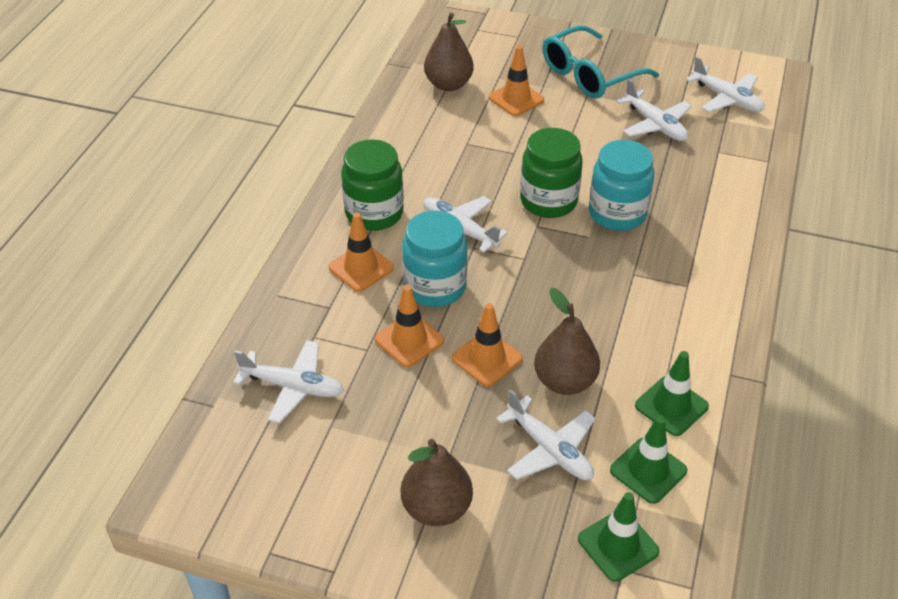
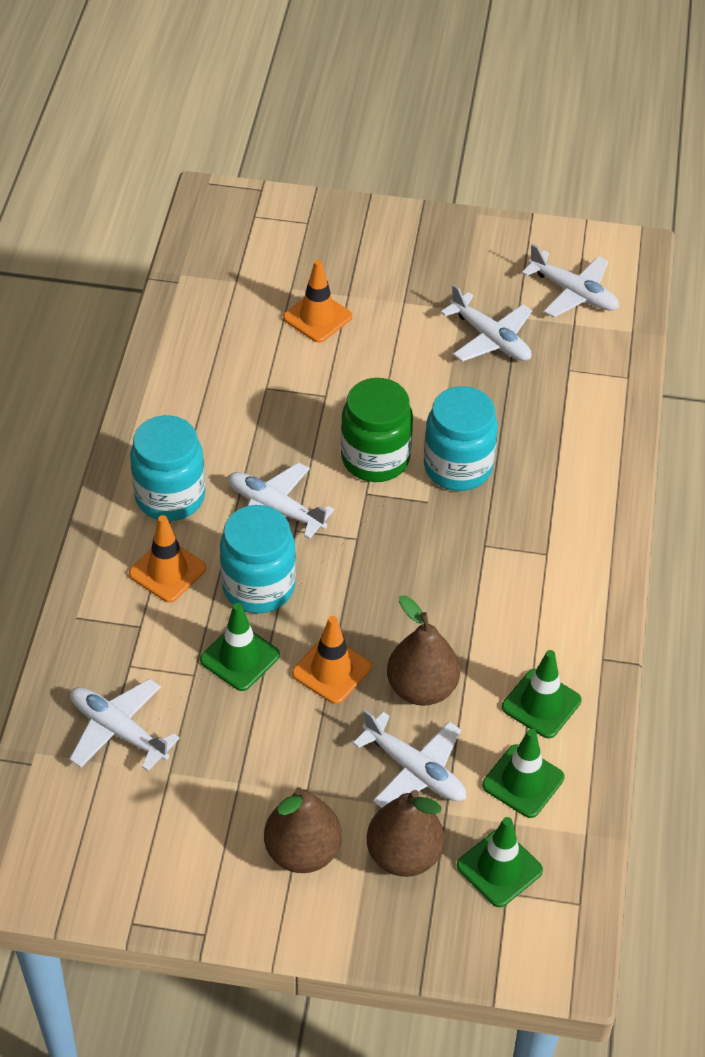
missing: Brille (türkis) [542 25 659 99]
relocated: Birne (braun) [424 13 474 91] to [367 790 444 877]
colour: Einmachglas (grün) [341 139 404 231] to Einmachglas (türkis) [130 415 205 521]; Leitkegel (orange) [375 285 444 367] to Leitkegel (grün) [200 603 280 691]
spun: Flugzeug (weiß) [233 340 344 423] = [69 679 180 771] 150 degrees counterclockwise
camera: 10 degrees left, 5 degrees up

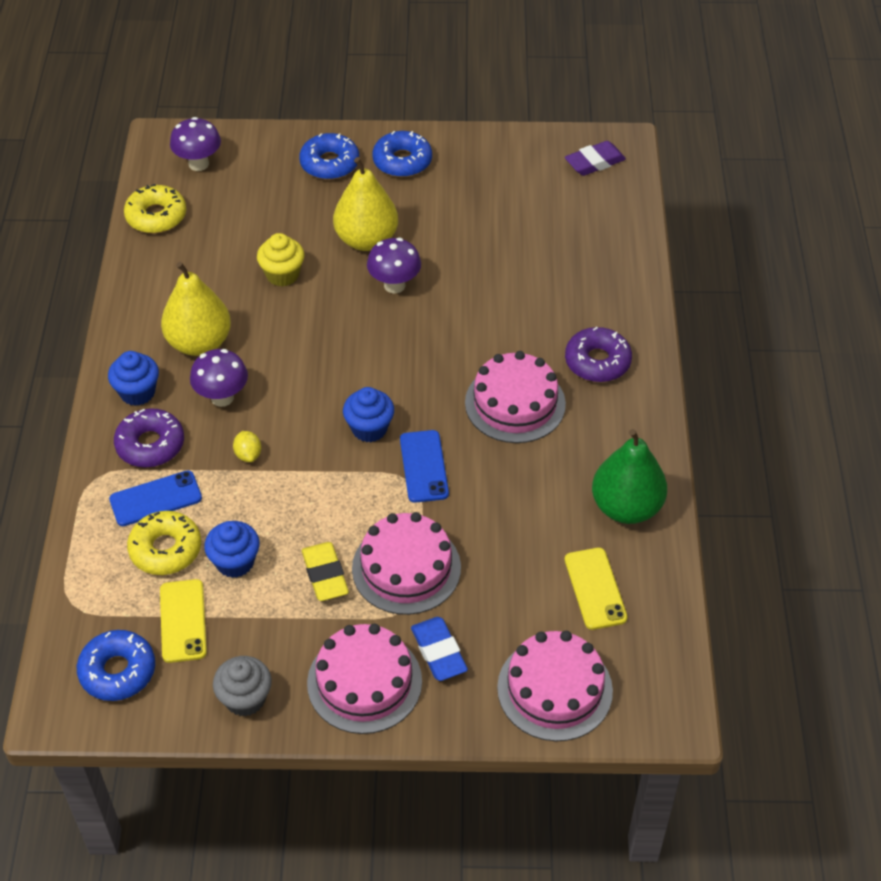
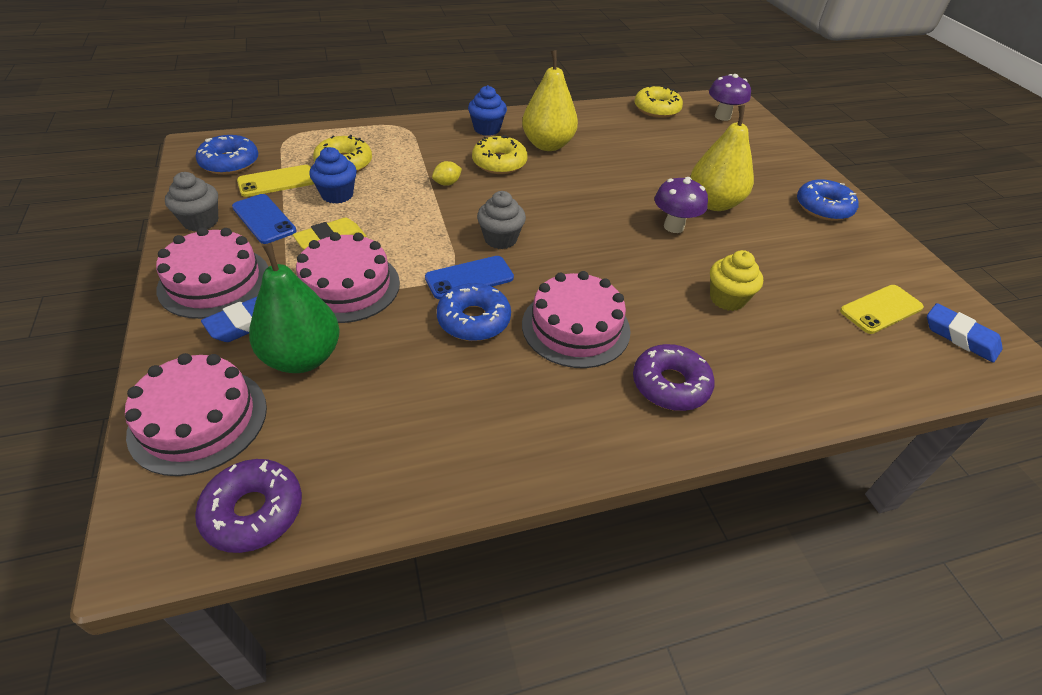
relocated: Handy (blau) [109 470 202 526] to [232 194 297 244]; Donut (lila) [114 408 184 468] to [195 459 302 553]; Muffin (gelb) [257 233 304 287] to [710 250 763 311]; Donut (blau) [299 133 359 180] to [437 283 511 341]; Handy (gelb) [565 548 628 630] to [840 285 924 334]; Birne (grün) [592 429 667 524] to [249 243 340 373]
exchanged: Pilz (lila) [190 349 248 407] to Donut (gelb) [472 135 527 174]
colour: Muffin (blau) [343 387 394 442] to Muffin (grau) [477 191 526 249]; Radiergummi (lila) [565 141 626 176] to Radiergummi (blau) [927 303 1002 363]
camera: 70 degrees right, 5 degrees down

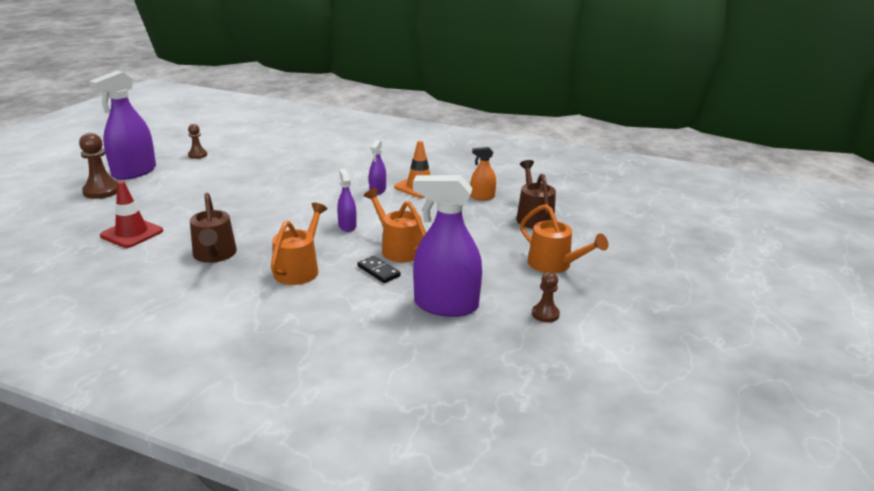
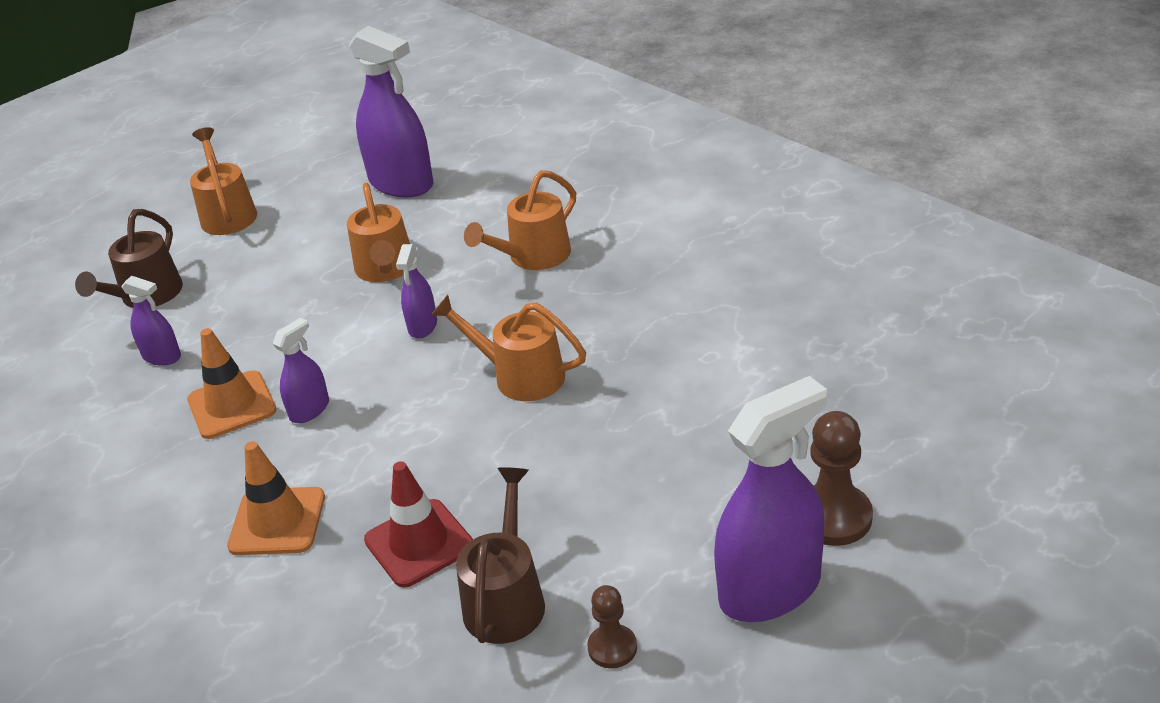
missing: Dominostein (schwarz) [357 256 401 283]; Bauer (braun) [532 272 560 322]
appeared: Leitkegel (orange) [227 441 325 555]; Gießkanne (orange) [431 295 586 401]
relocated: Leitkegel (rot) [100 181 163 248] to [364 461 473 588]; Gießkanne (braun) [190 193 237 263] to [456 467 545 644]
colour: Sprühflasche (orange) [470 147 496 200] to Sprühflasche (lila) [121 276 181 366]
camera: 150 degrees left, 10 degrees up

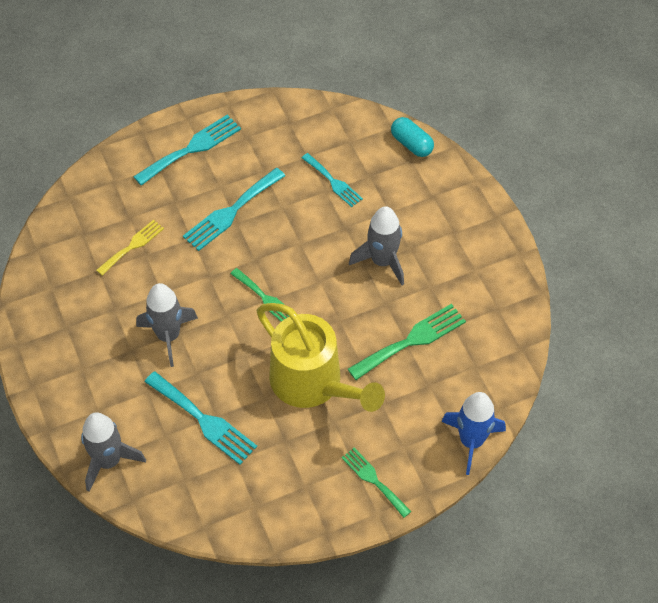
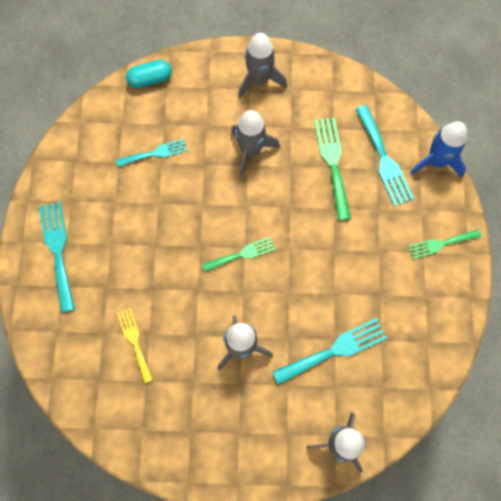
missing: Gießkanne (gelb) [257 303 385 412]
appeared: Rakete (grau) [238 33 287 98]
relocated: Gabel (türkis) [183 168 285 251] to [356 105 414 206]
camera: 65 degrees left, 15 degrees up

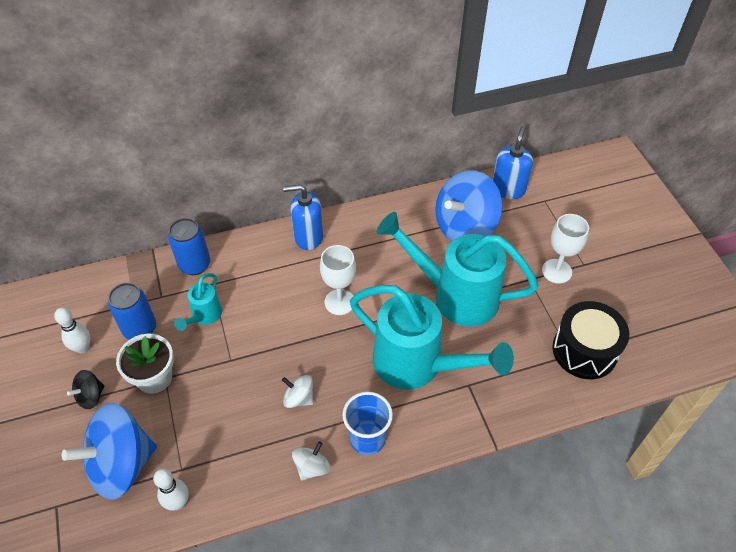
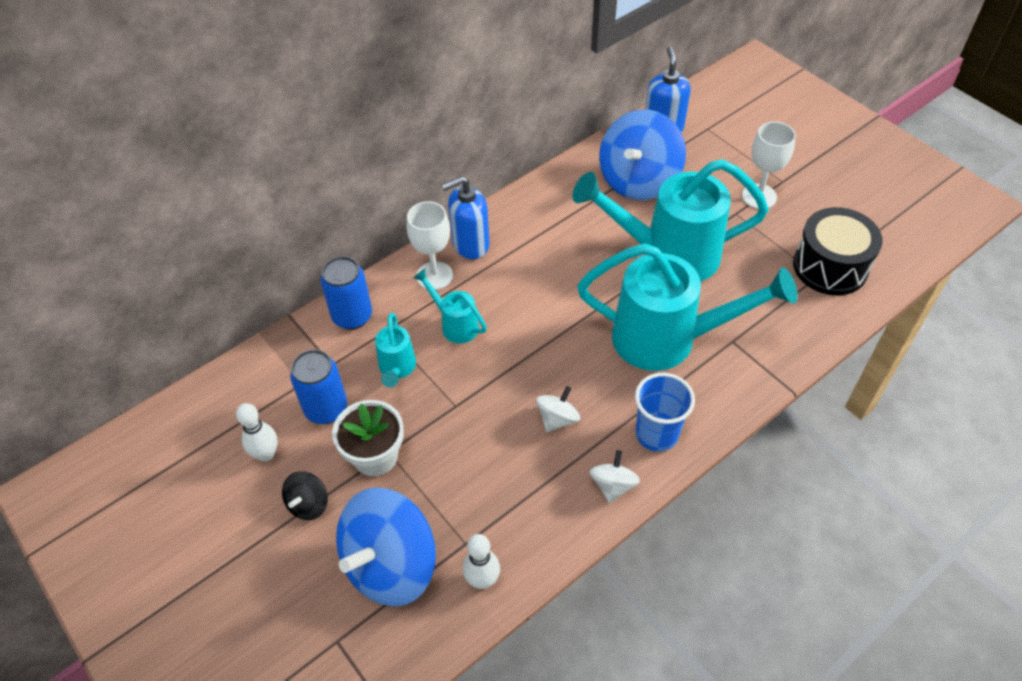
appeared: Gießkanne (türkis) [413 269 487 343]
relocated: Kelch (weiß) [320 245 356 315] to [407 201 453 290]
spun: Kreisel (weiß) [282 375 313 408] = [536 386 580 432] 120 degrees clockwise
camera: 20 degrees left, 0 degrees up

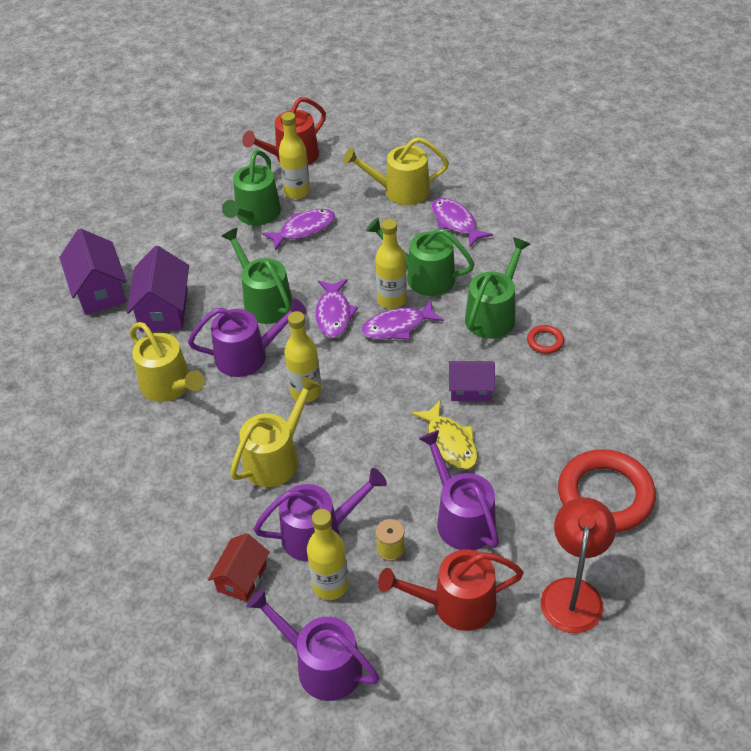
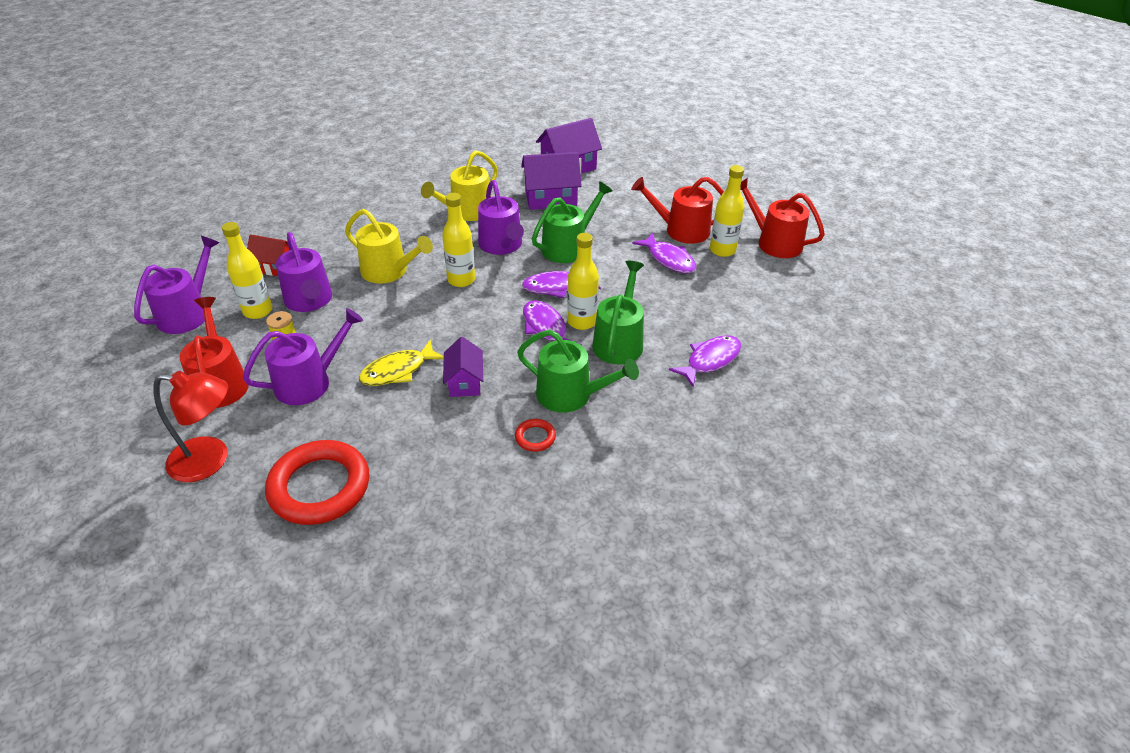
missing: Gießkanne (gelb) [343 137 449 205]
colour: Gießkanne (grün) [222 150 281 225] to Gießkanne (rot) [631 177 724 244]
camera: 80 degrees right, 5 degrees down

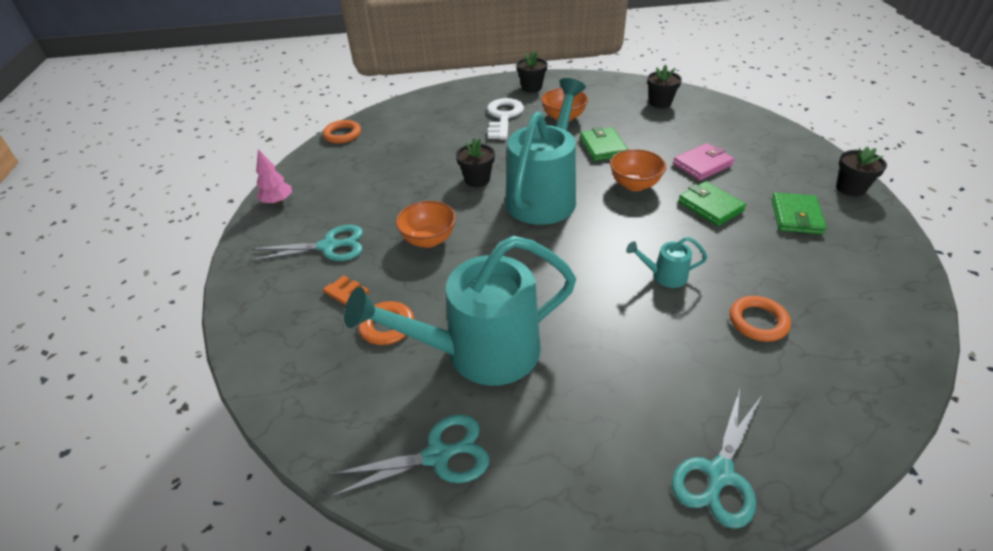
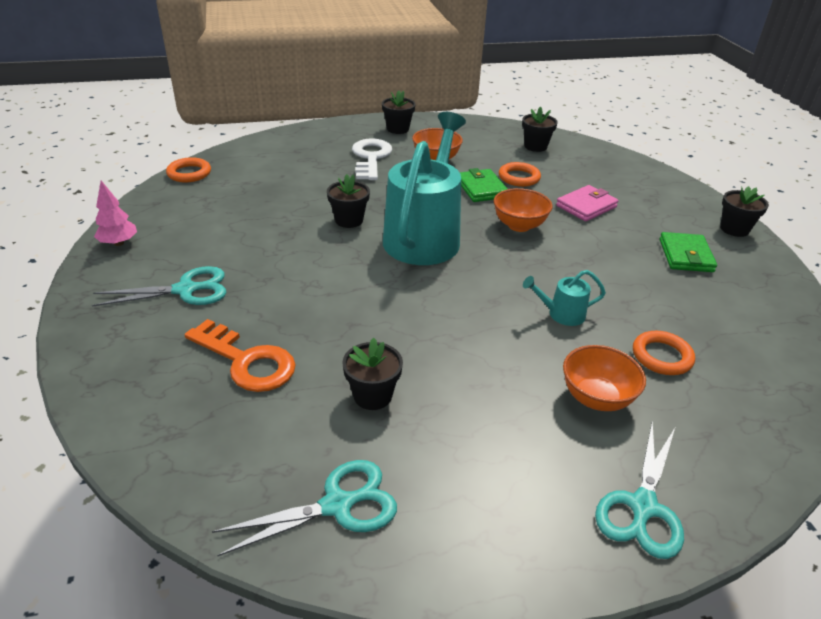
missing: Geldbörse (grün) [678 181 746 226]
appeared: Ring (orange) [499 162 541 187]
relocated: Schüssel (orange) [396 201 456 248] to [563 345 646 411]
exchanged: Gießkanne (türkis) [344 236 577 386] to Blumentopf (schwarz) [342 338 403 410]
camera: 10 degrees left, 5 degrees down

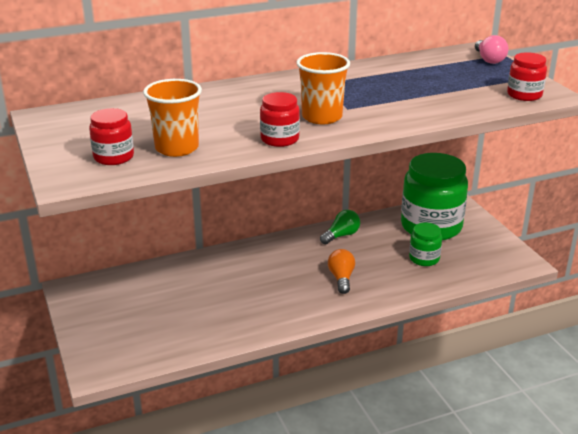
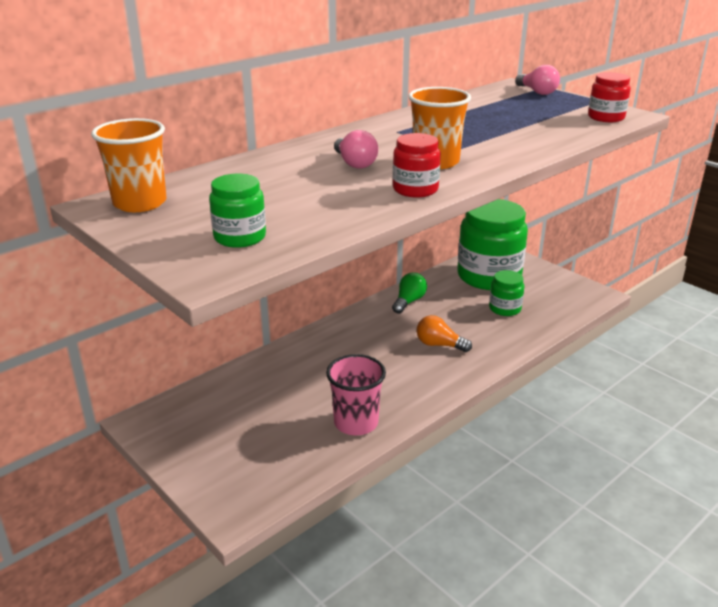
appeared: Becher (rosa) [326 354 386 435]; Glühbirne (rosa) [334 130 378 169]
relocated: Becher (orange) [143 79 202 157] to [91 118 167 212]
colour: Einmachglas (rot) [89 108 134 165] to Einmachglas (grün) [209 174 266 248]
spun: Glühbirne (orange) [328 249 355 294] = [417 315 472 352] 45 degrees counterclockwise
camera: 20 degrees left, 0 degrees up

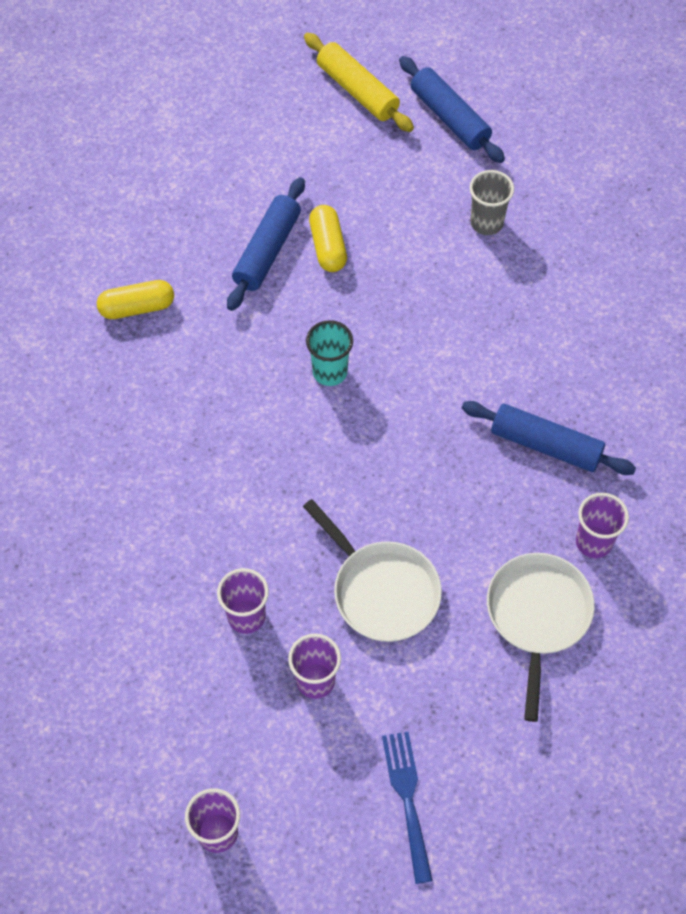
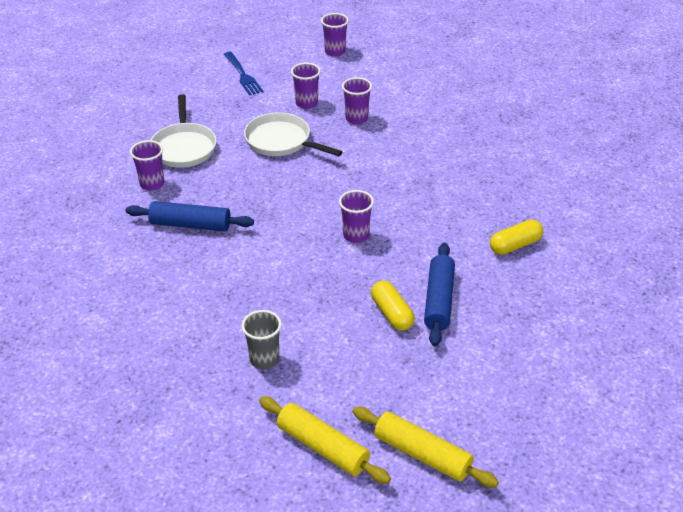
colour: Becher (türkis) [306 320 353 386] to Becher (lila) [339 190 374 243]; Nudelholz (blau) [399 56 505 163] to Nudelholz (gelb) [259 396 391 484]
camera: 165 degrees right, 20 degrees down

